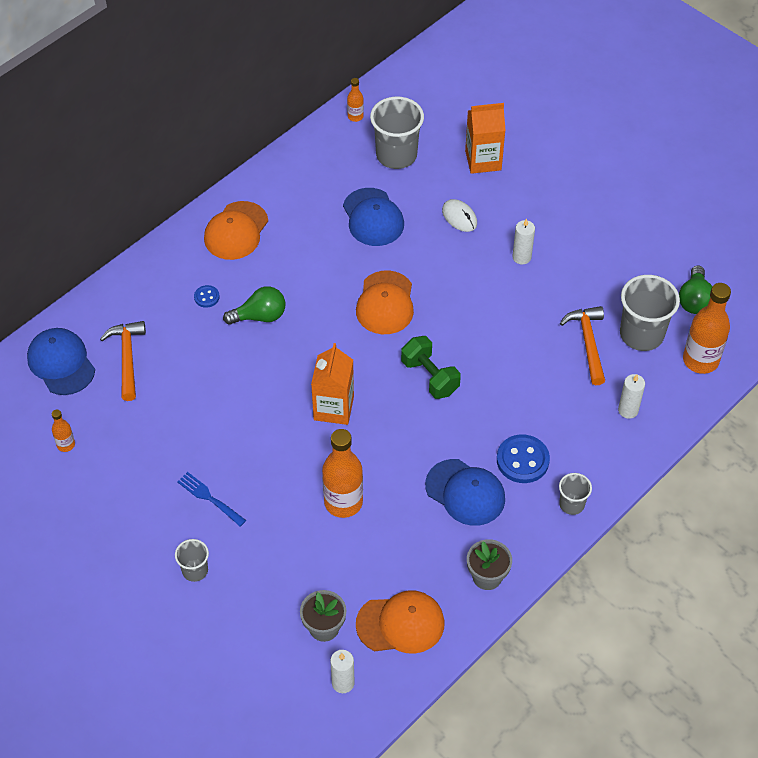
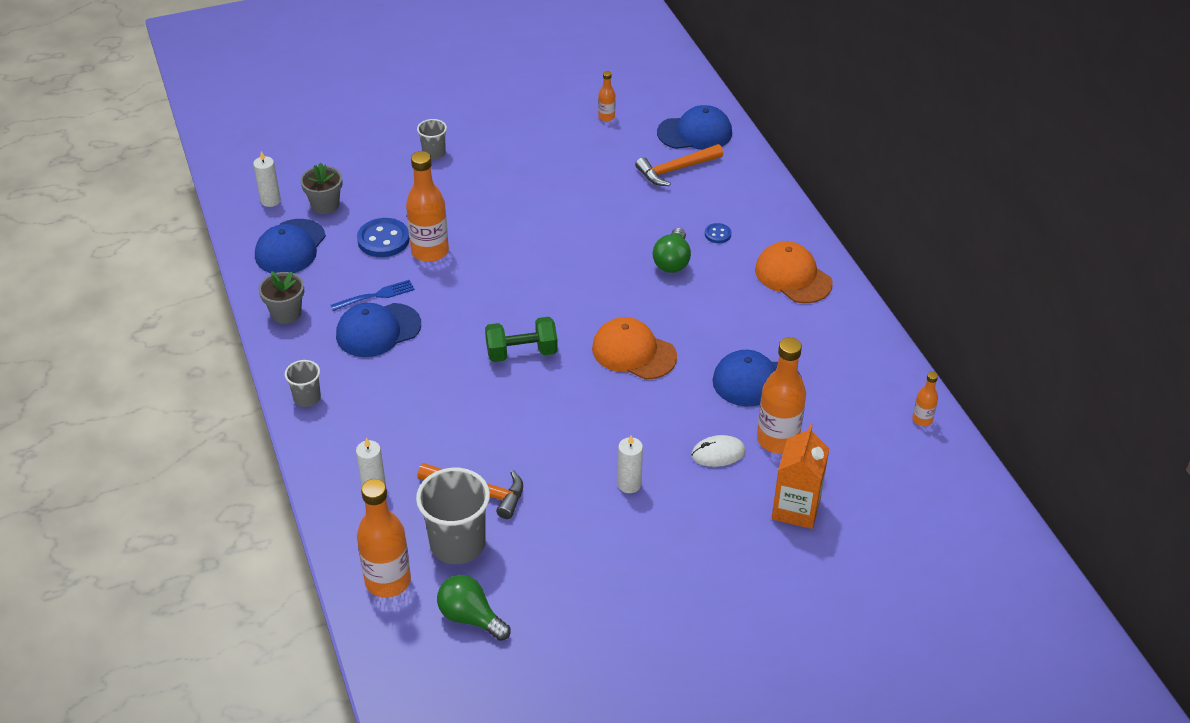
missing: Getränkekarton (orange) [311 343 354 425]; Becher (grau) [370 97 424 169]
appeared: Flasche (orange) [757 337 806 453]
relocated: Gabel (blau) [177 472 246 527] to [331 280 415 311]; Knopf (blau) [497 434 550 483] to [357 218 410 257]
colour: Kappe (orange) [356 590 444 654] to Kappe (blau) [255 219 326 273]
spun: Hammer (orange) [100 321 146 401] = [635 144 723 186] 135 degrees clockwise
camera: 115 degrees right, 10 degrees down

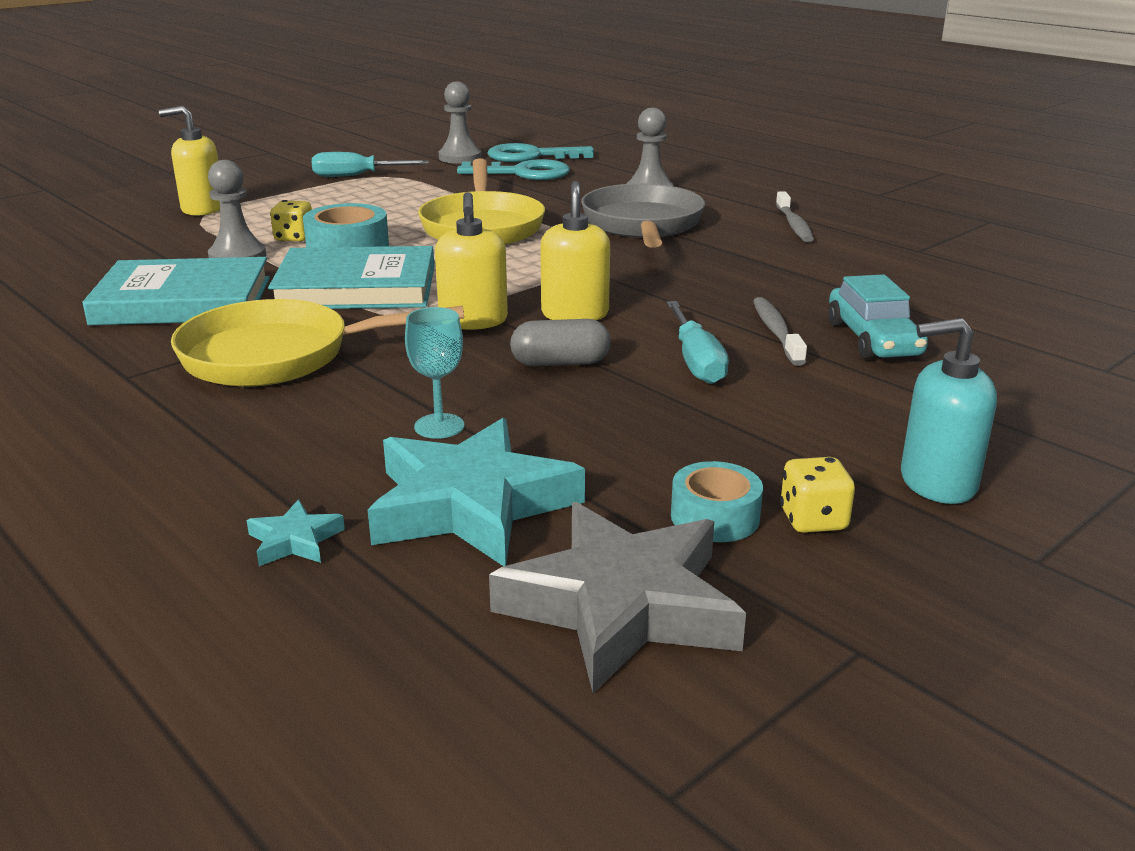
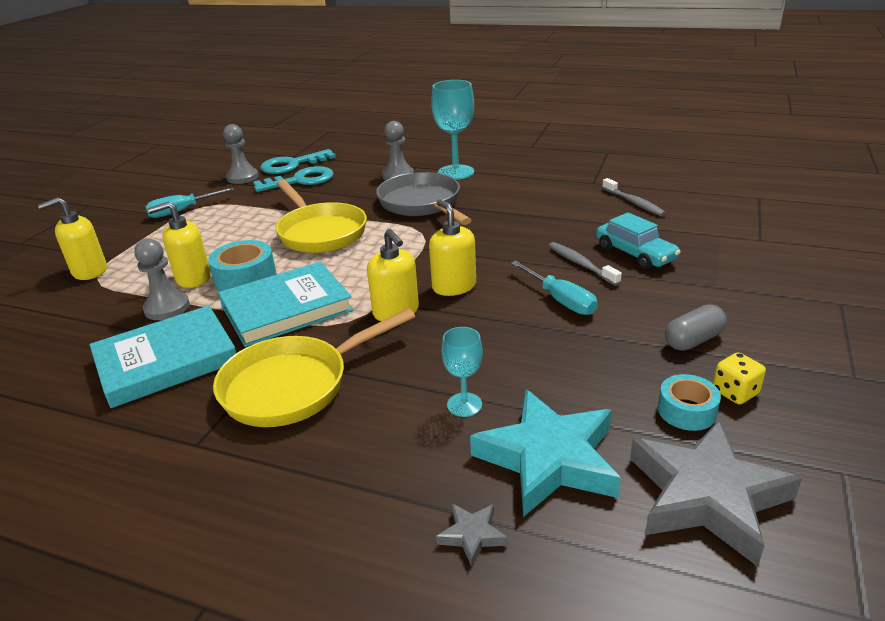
missing: Seifenspender (türkis) [901 318 997 504]
appeared: Kelch (türkis) [431 80 474 180]
relocated: Kapsel (grau) [510 319 610 366] to [665 304 727 351]; Zahnbürste (grau) [776 191 814 242] to [602 178 666 216]
exchanged: Spielwürfel (gelb) [270 200 312 242] to Seifenspender (gelb) [148 202 211 288]
colour: Stern (türkis) [247 499 345 566] to Stern (grau) [436 504 508 567]
camera: 25 degrees left, 5 degrees up

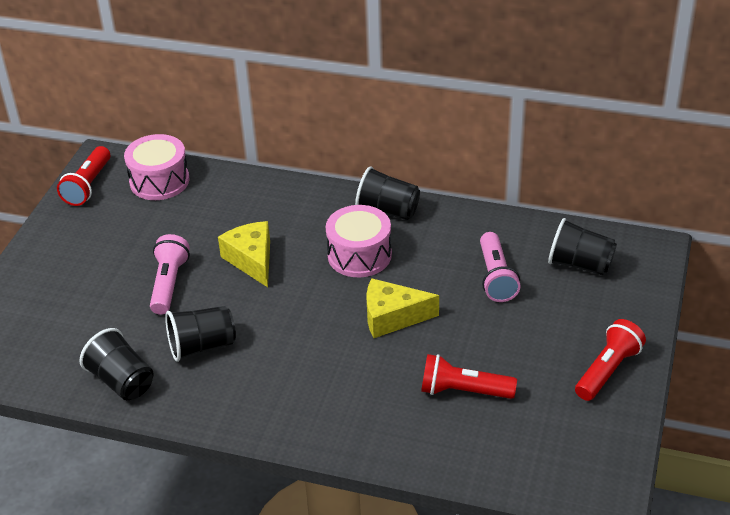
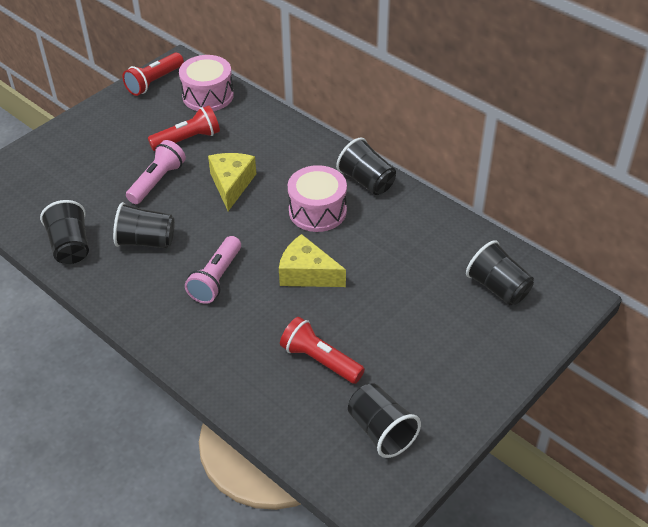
appeared: Becher (schwarz) [348 383 421 458]
relocated: Taschenlampe (rosa) [480 232 521 302] to [185 236 241 304]; Taschenlampe (rot) [575 319 646 401] to [148 105 220 151]
camera: 25 degrees right, 5 degrees up

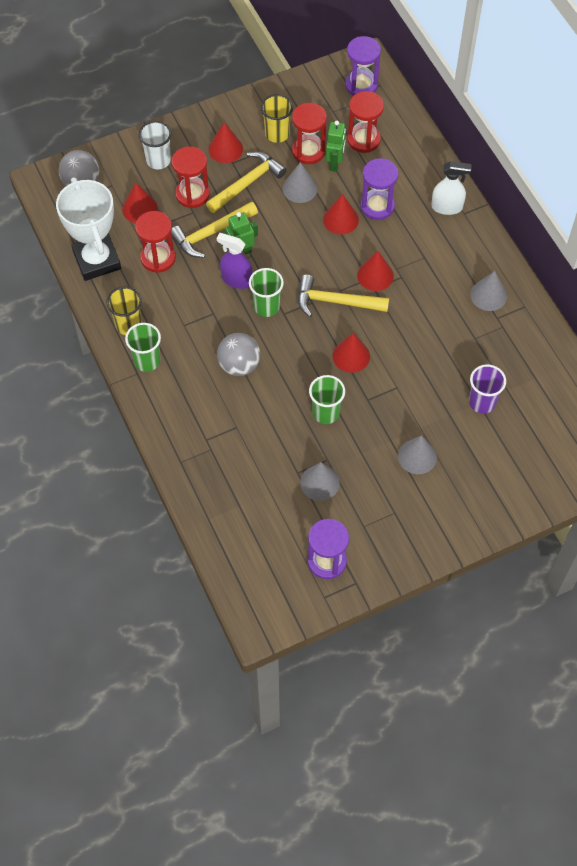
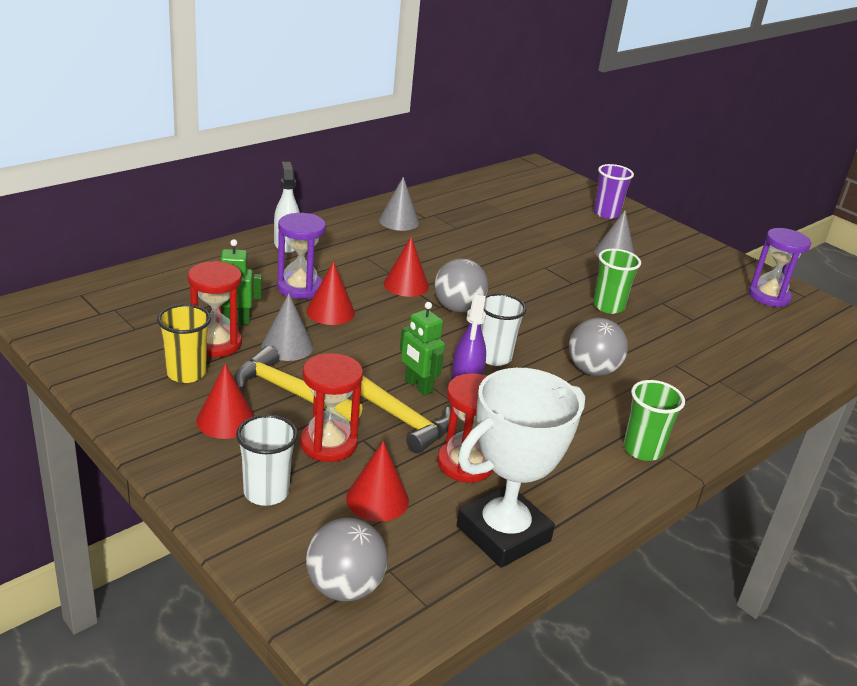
missing: Becher (gelb) [106 286 142 335]; Kegel (grau) [300 462 340 501]; Kegel (rot) [332 333 370 373]; Sanduhr (lila) [345 36 381 96]; Sanduhr (rot) [347 91 384 153]
relocated: Becher (lila) [469 364 506 414] to [594 164 634 219]
exchanged: Hammer (gelb) [298 275 389 317] to Ball (grau) [434 258 488 313]
colour: Becher (grün) [249 268 284 317] to Becher (weiß) [481 293 526 366]
camera: 110 degrees left, 30 degrees down

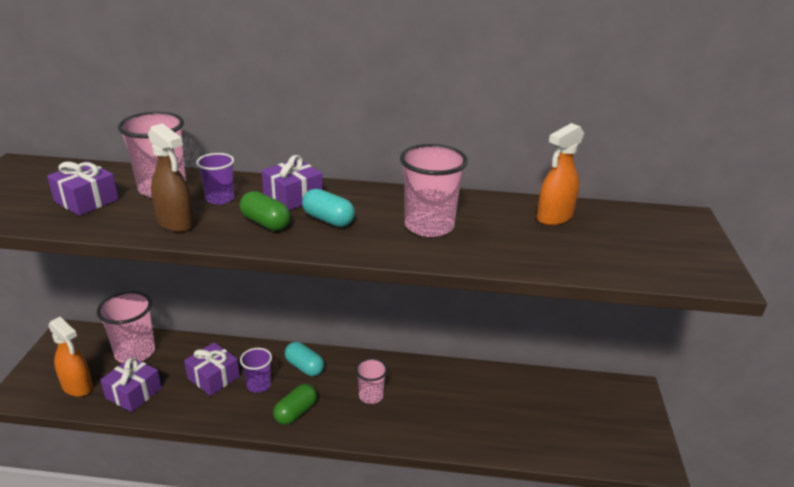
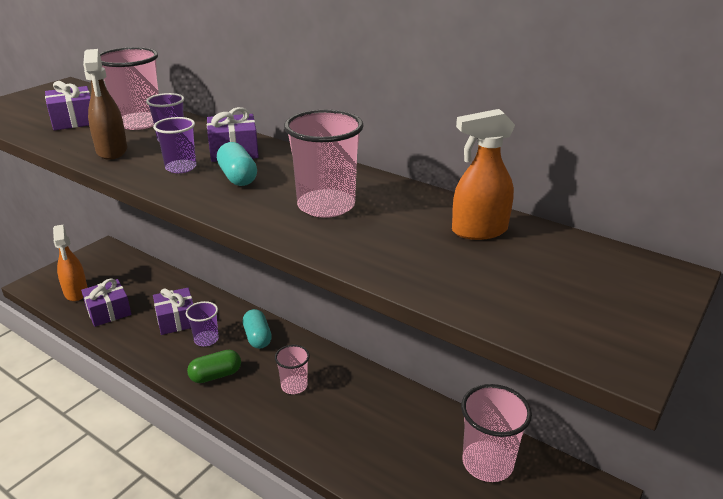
relocated: Becher (rosa) [97 291 155 363] to [461 384 532 482]
exchanged: Kapsel (grün) [240 191 291 231] to Becher (lila) [153 117 196 173]
camera: 30 degrees right, 0 degrees up

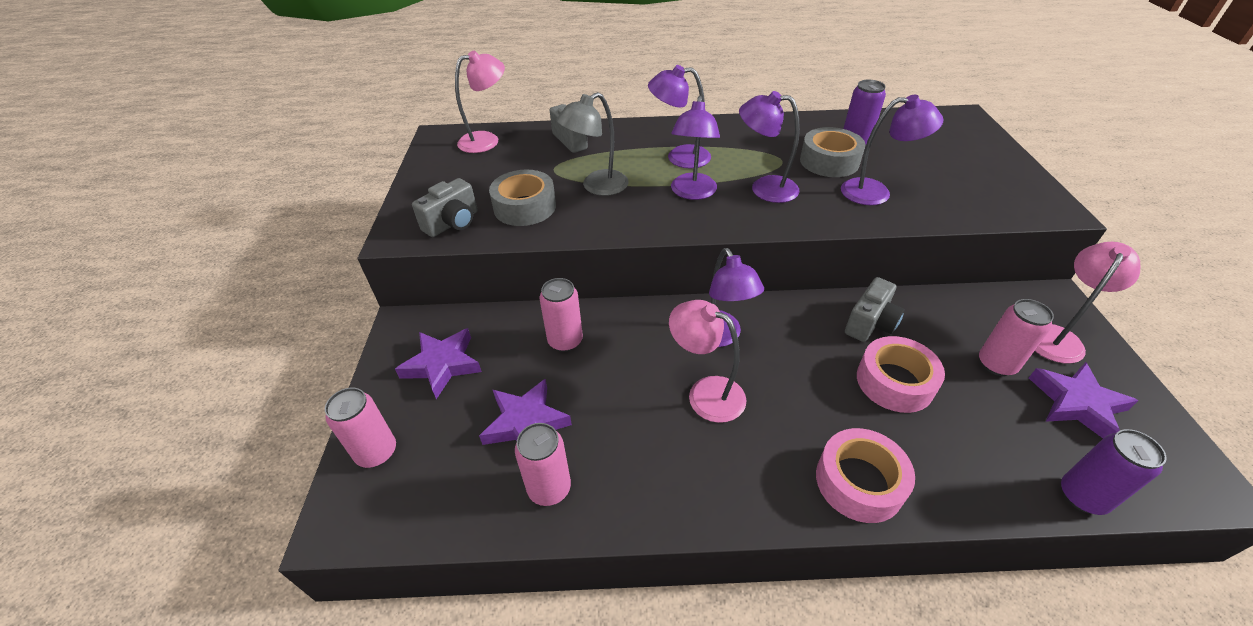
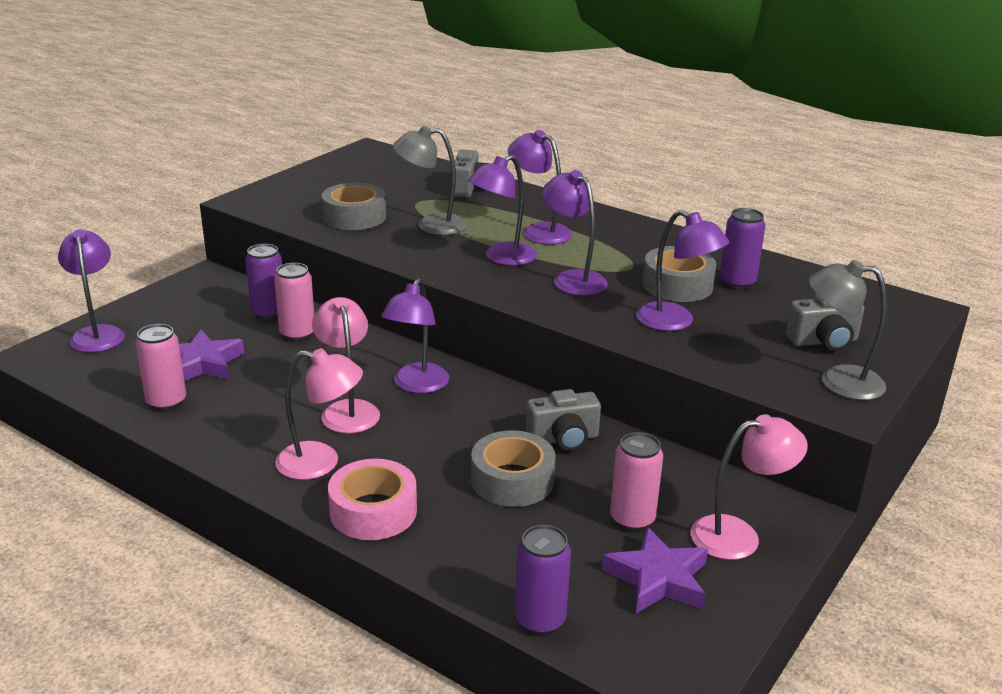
missing: Stern (lila) [395 328 482 399]
appeared: Dose (lila) [245 244 282 320]; Lampe (grau) [809 260 887 400]
relocated: Kamera (grau) [412 178 477 237] to [786 294 864 351]; Lampe (rosa) [455 51 505 153] to [275 348 363 480]
exchanged: Dose (rosa) [325 388 396 468] to Lampe (lila) [58 229 125 353]
colour: Klebeband (rosa) [857 336 945 413] to Klebeband (grau) [471 430 556 507]
camera: 35 degrees right, 15 degrees down

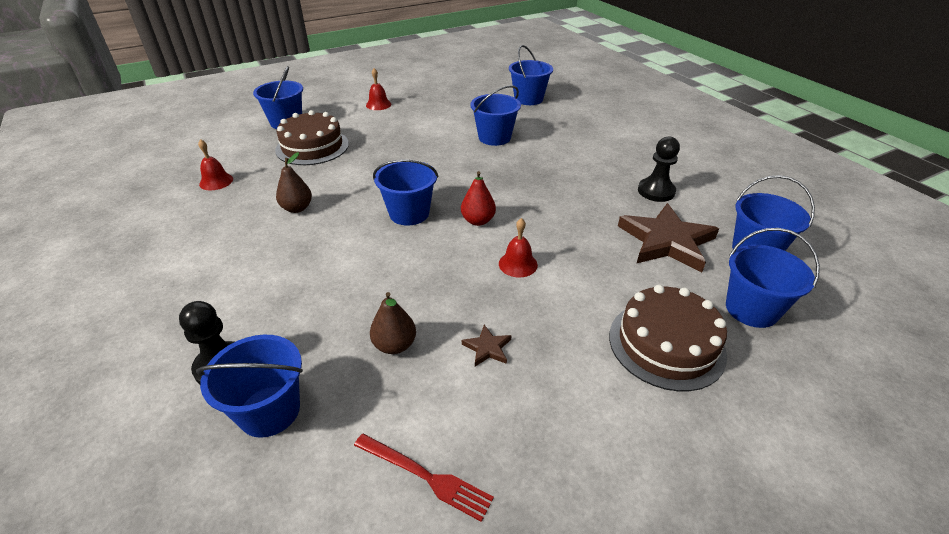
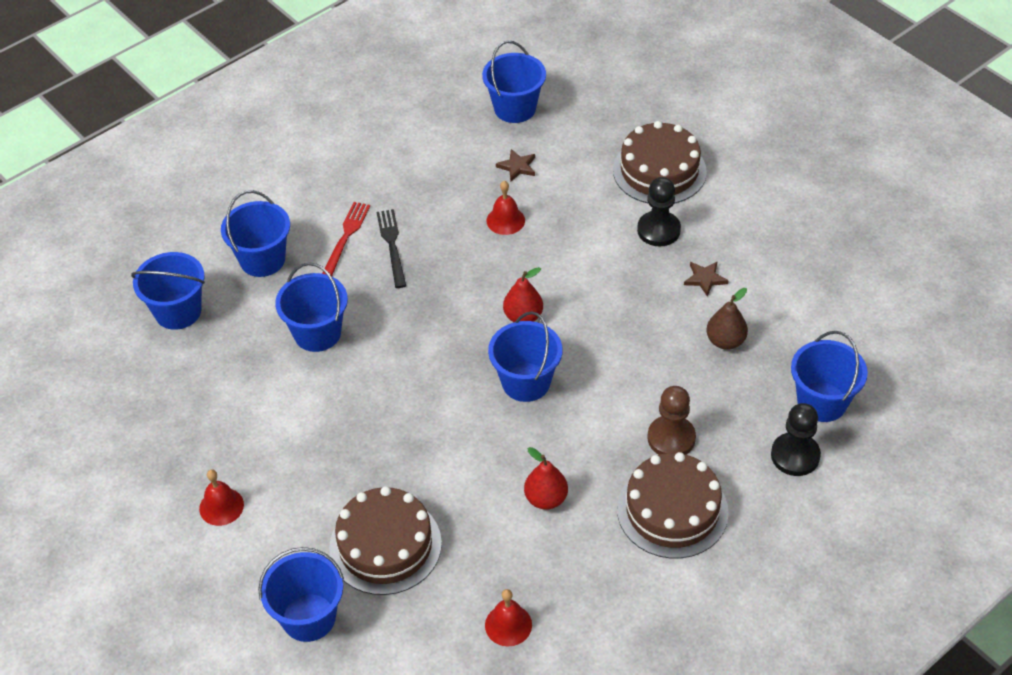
appeared: Gabel (schwarz) [376 209 406 288]; Kuchen (braun) [617 452 729 559]; Bauer (braun) [648 386 696 455]
relocated: Gabel (rot) [354 434 494 522] to [322 202 370 276]; Glocke (rot) [499 218 538 277] to [487 181 525 235]; Bauer (schwarz) [638 136 680 202] to [637 177 681 247]; Eimer (blau) [726 228 820 328] to [221 190 290 277]
colour: Birne (braun) [276 152 312 213] to Birne (rot) [524 447 568 510]
size: Stern (braun) [618 203 719 272] = [496 149 535 181] x0.42
camera: 100 degrees left, 10 degrees up

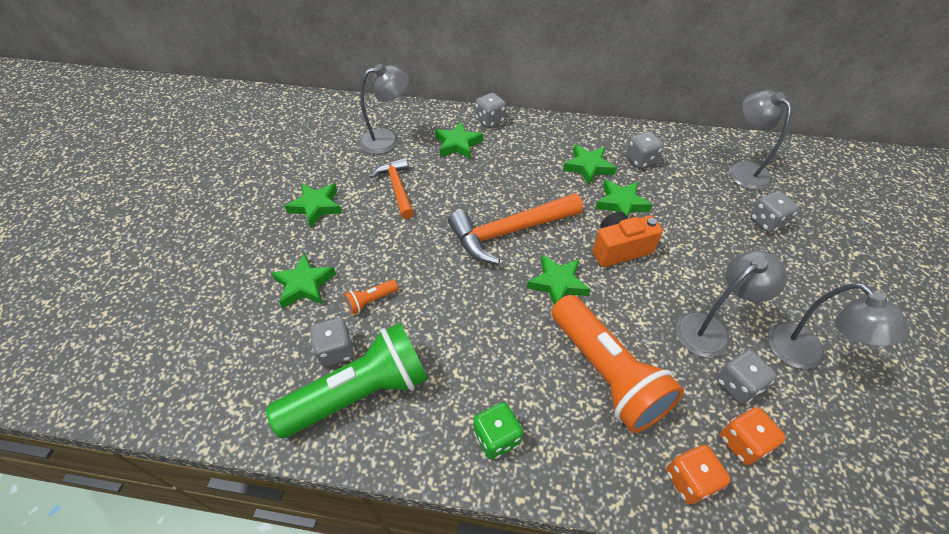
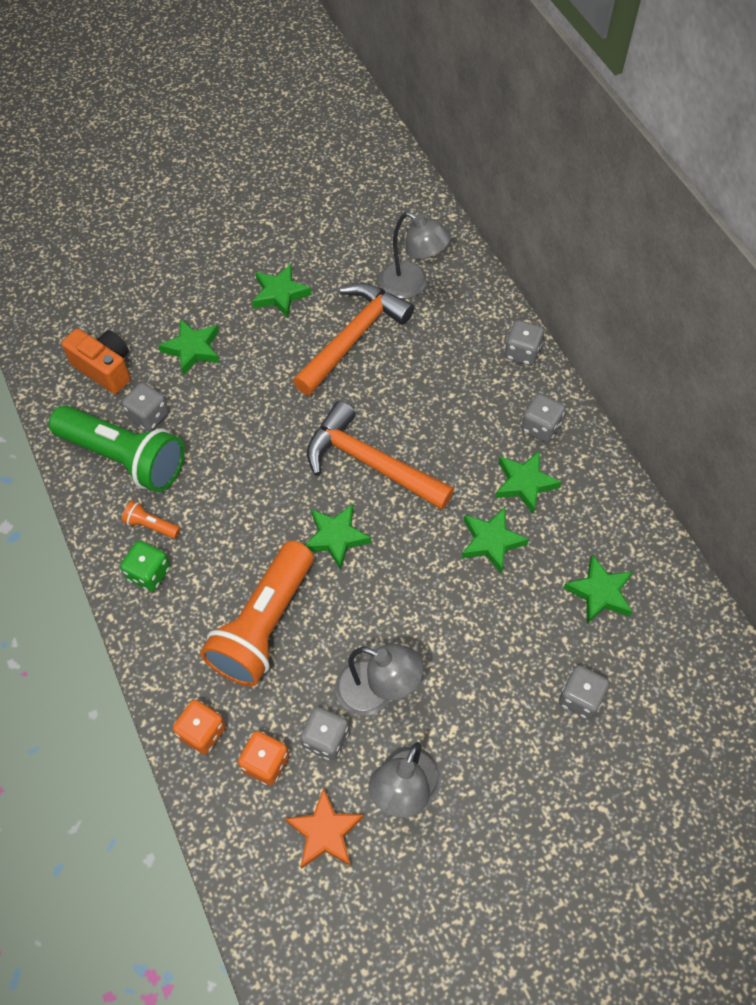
missing: Lampe (grau) [729 90 791 190]
appeared: Stern (orange) [285 788 364 869]
relocated: Taschenlampe (orange) [344 280 398 314] to [122 501 180 539]; Stern (grün) [435 121 483 159] to [563 554 633 624]; Kamera (orange) [592 212 663 267] to [61 328 131 394]; Spielwürfel (grau) [626 131 664 168] to [521 394 565 442]
size: Hammer (orange) [370 158 414 219] = [293 283 414 396] x1.61
camera: 55 degrees right, 10 degrees up

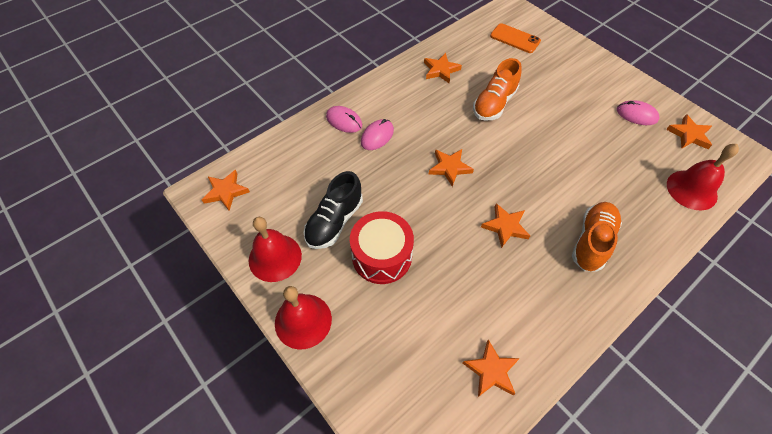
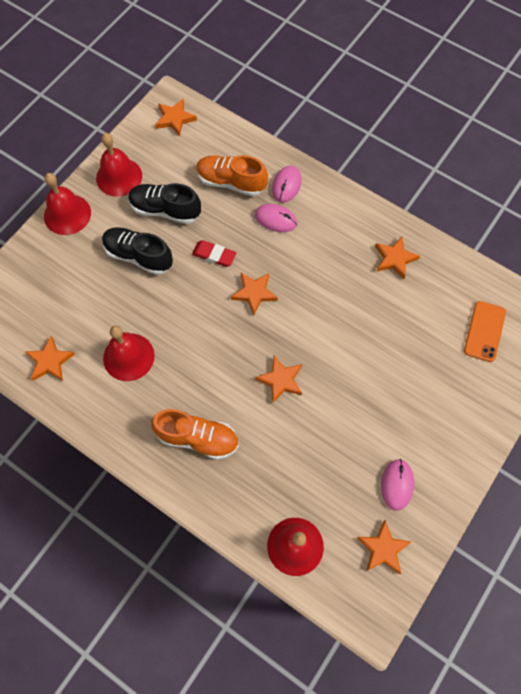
appeared: Glocke (rot) [103 326 155 381]; Radiergummi (rot) [192 240 237 267]
relocated: Schuh (orange) [473 58 522 121] to [196 155 268 196]; Stern (orange) [481 203 530 248] to [255 356 302 403]
exchanged: Trommel (rot) [350 211 414 284] to Schuh (schwarz) [102 227 173 275]
camera: 75 degrees right, 10 degrees up

